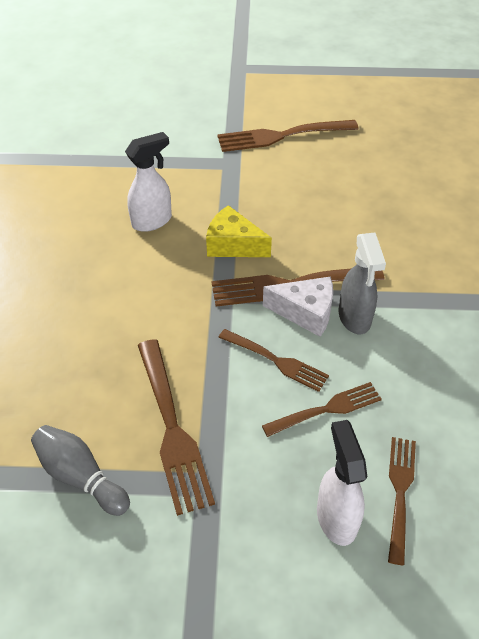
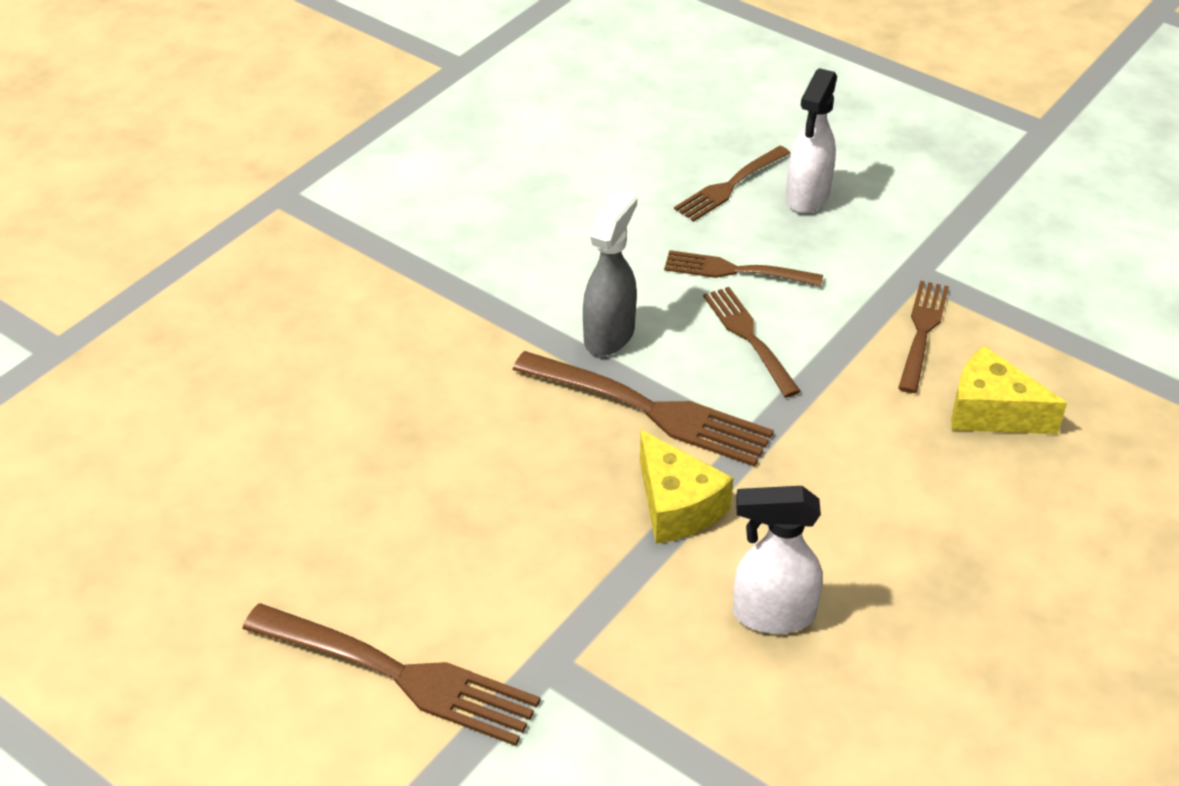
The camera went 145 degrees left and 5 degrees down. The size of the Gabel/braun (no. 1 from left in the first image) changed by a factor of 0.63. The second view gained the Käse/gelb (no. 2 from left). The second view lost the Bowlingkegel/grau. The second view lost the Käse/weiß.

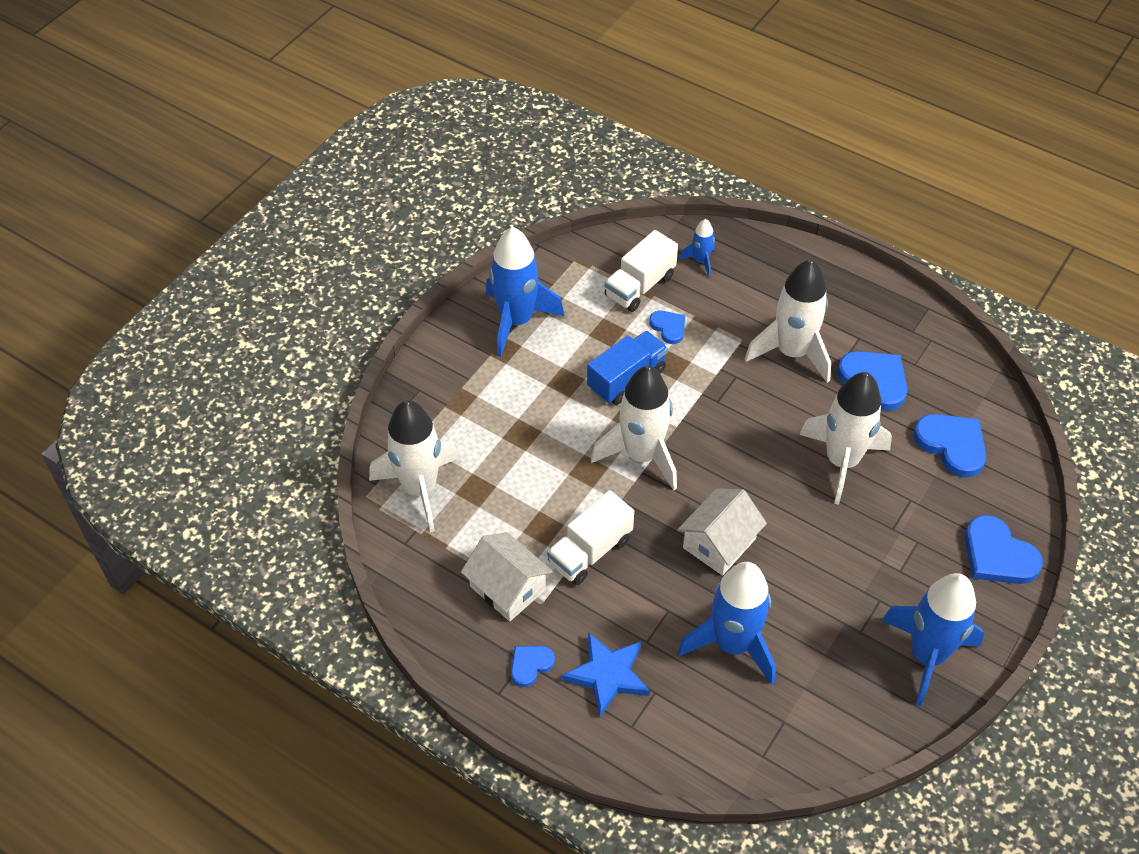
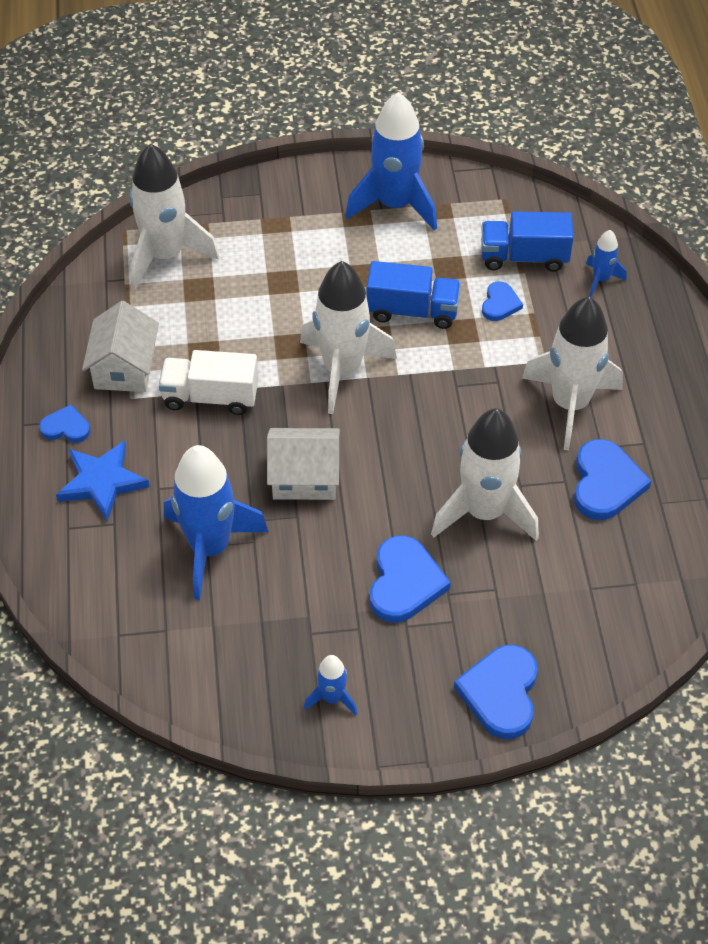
The camera went 50 degrees right and 0 degrees up. The size of the Rakete/blau (no. 4 from left in the first image) changed by a factor of 0.47. The Herz/blau (no. 4 from left in the first image) ended up elsewhere. What was the Lastwagen/weiß (no. 2 from left) turned into the Lastwagen/blau (no. 2 from left).

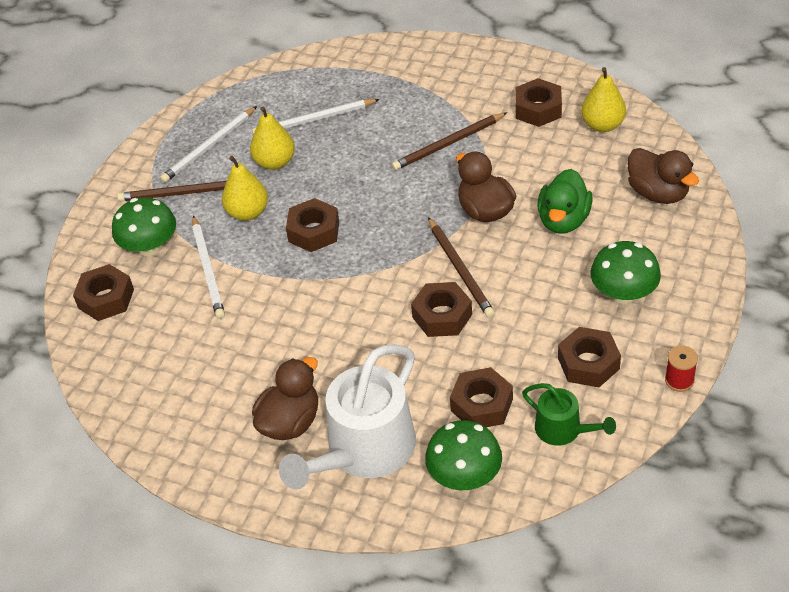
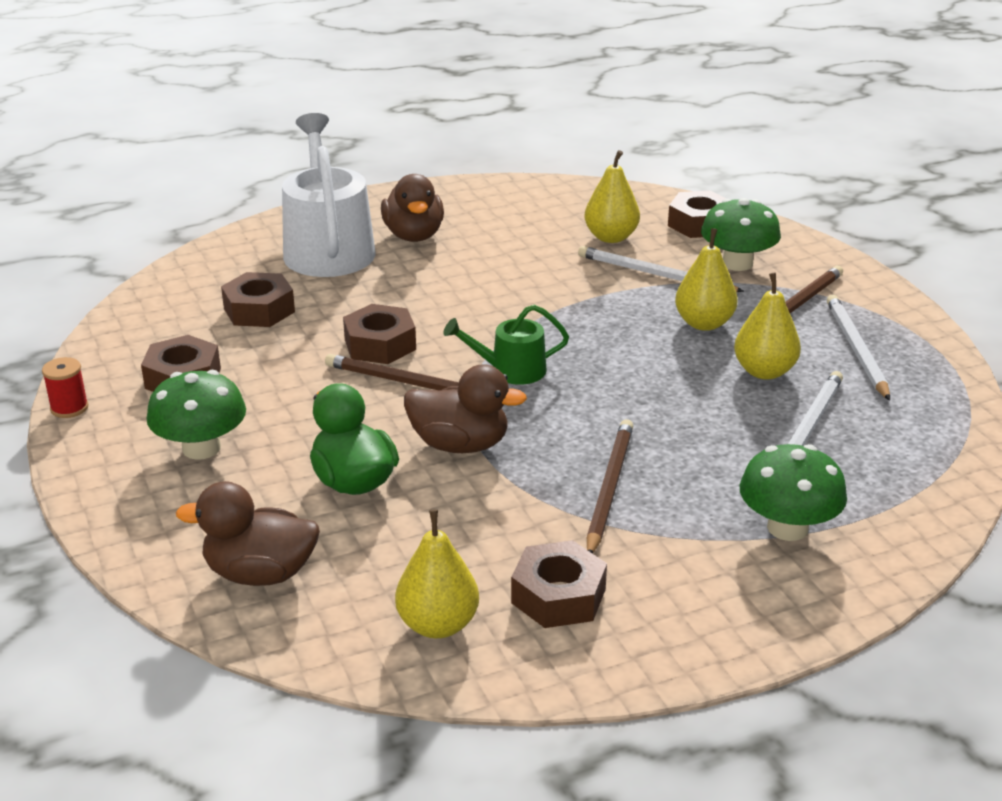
The camera went 130 degrees right and 15 degrees down. The Gießkanne/grün ended up elsewhere. The second view gained the Birne/gelb (no. 2 from left). The Pilz/grün (no. 2 from left in the first image) ended up elsewhere. The second view lost the Sechskantmutter/braun (no. 2 from left).

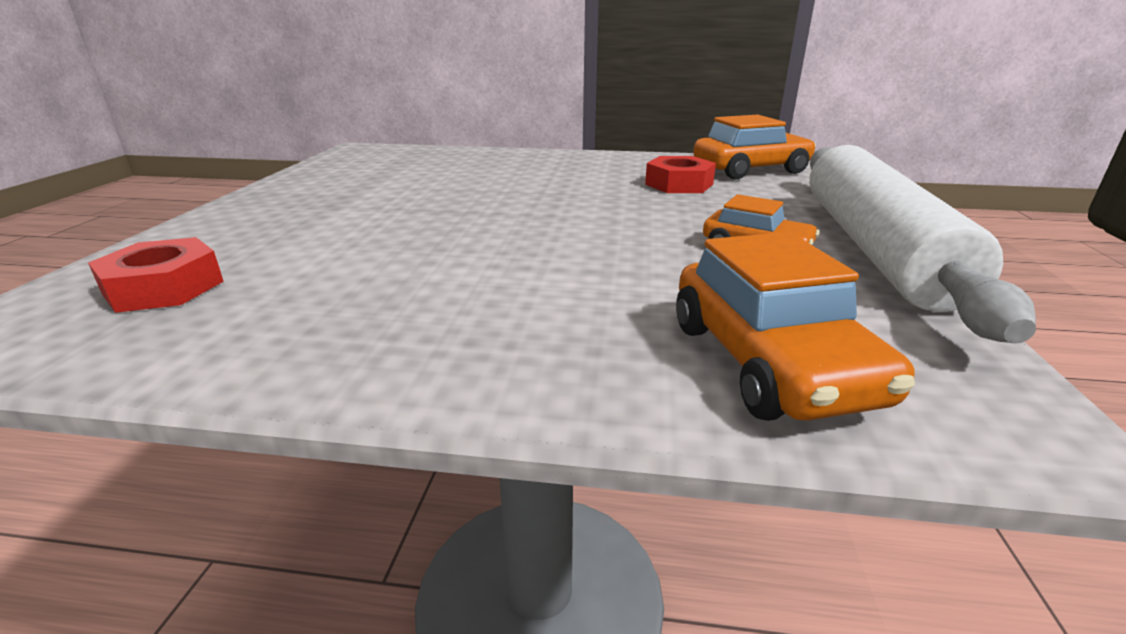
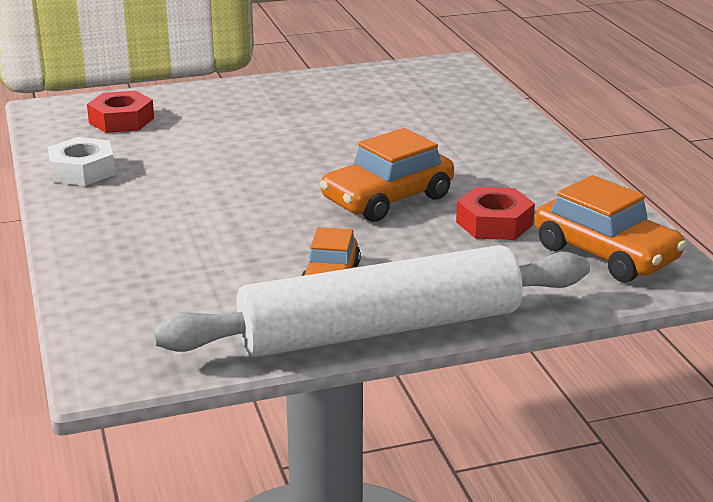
The camera went 65 degrees right and 0 degrees up. The second view gained the Sechskantmutter/weiß. The Auto/orange (no. 3 from left in the first image) ended up elsewhere.

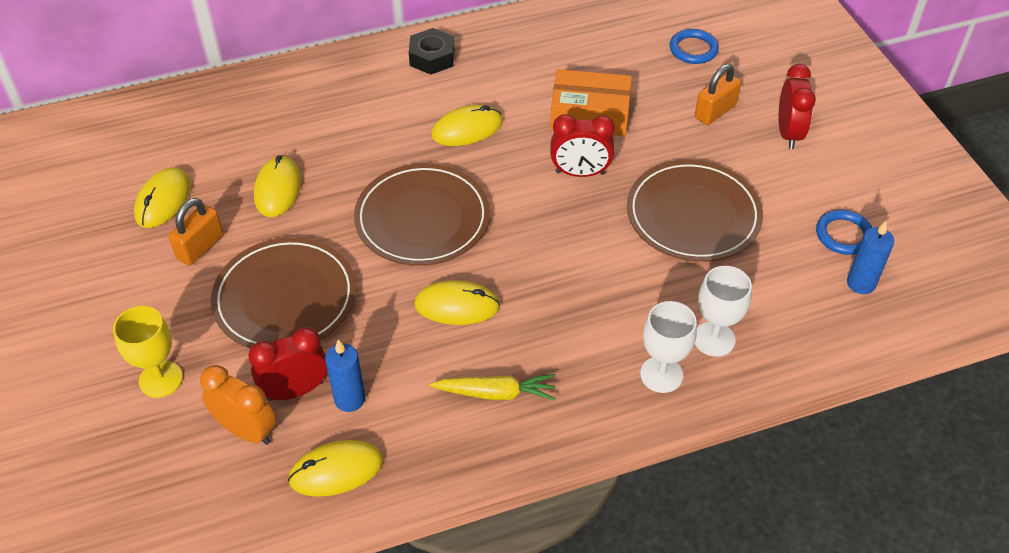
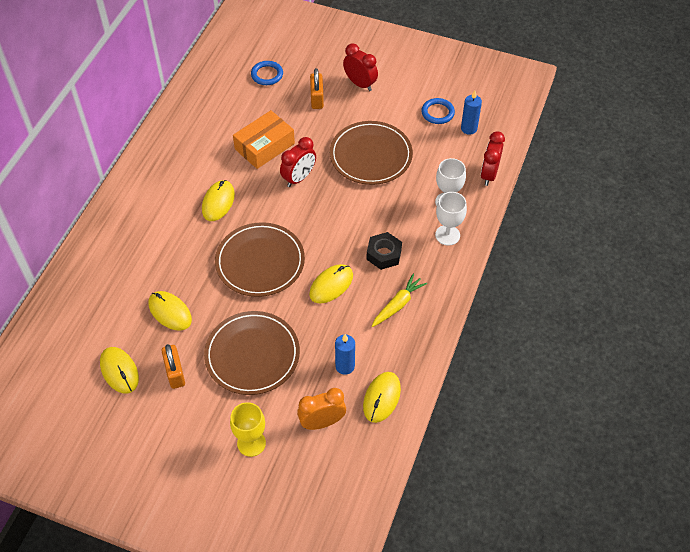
The camera went 50 degrees left and 5 degrees up. The Sechskantmutter/schwarz ended up elsewhere. The Wecker/rot (no. 1 from left in the first image) ended up elsewhere.

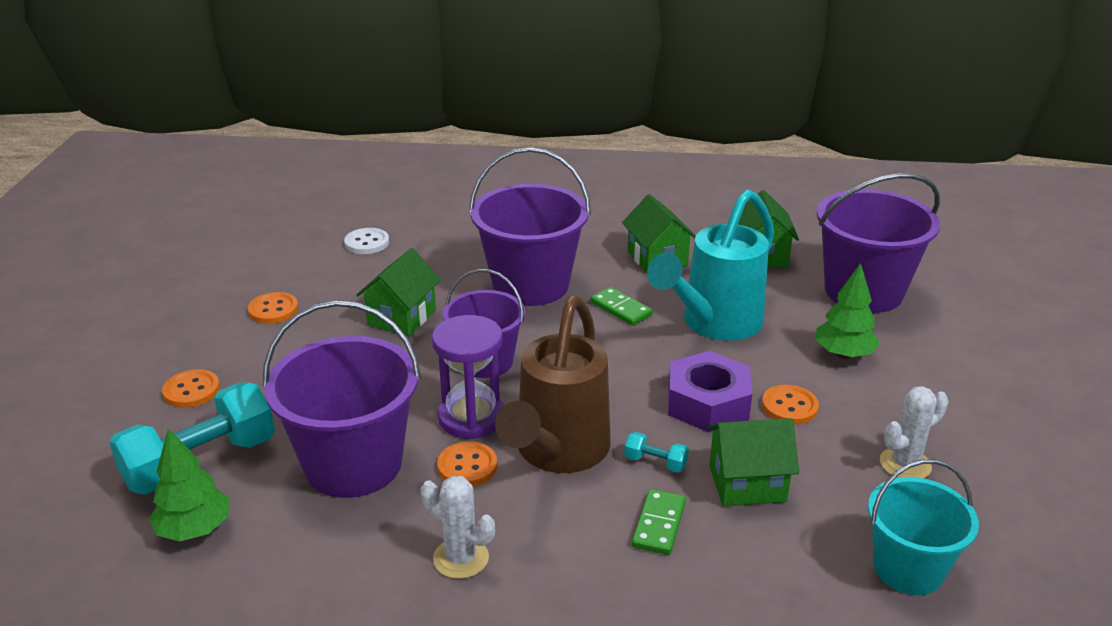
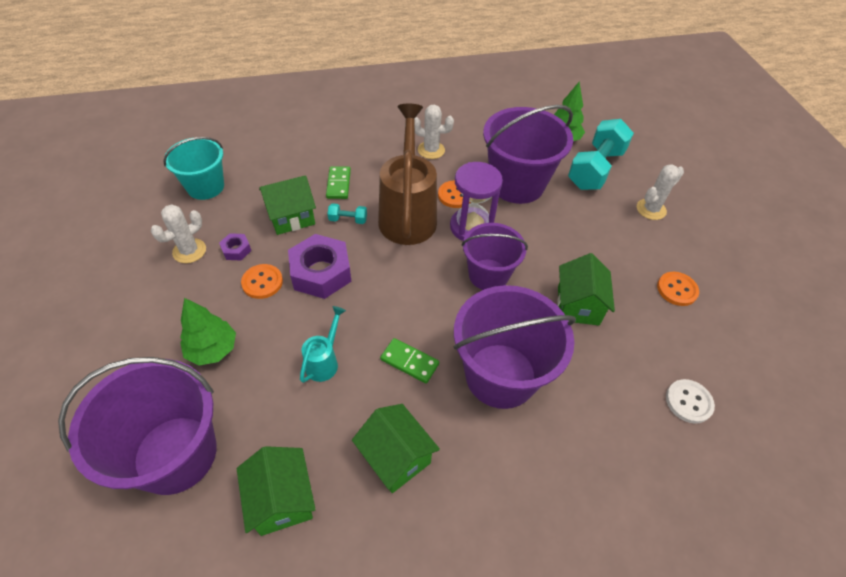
The camera went 160 degrees right and 20 degrees up. The second view gained the Sechskantmutter/lila (no. 1 from left). The size of the Gießkanne/türkis changed by a factor of 0.46. Where the Knopf/orange (no. 1 from left) stood, the Kaktus/weiß (no. 3 from left) came to stand.

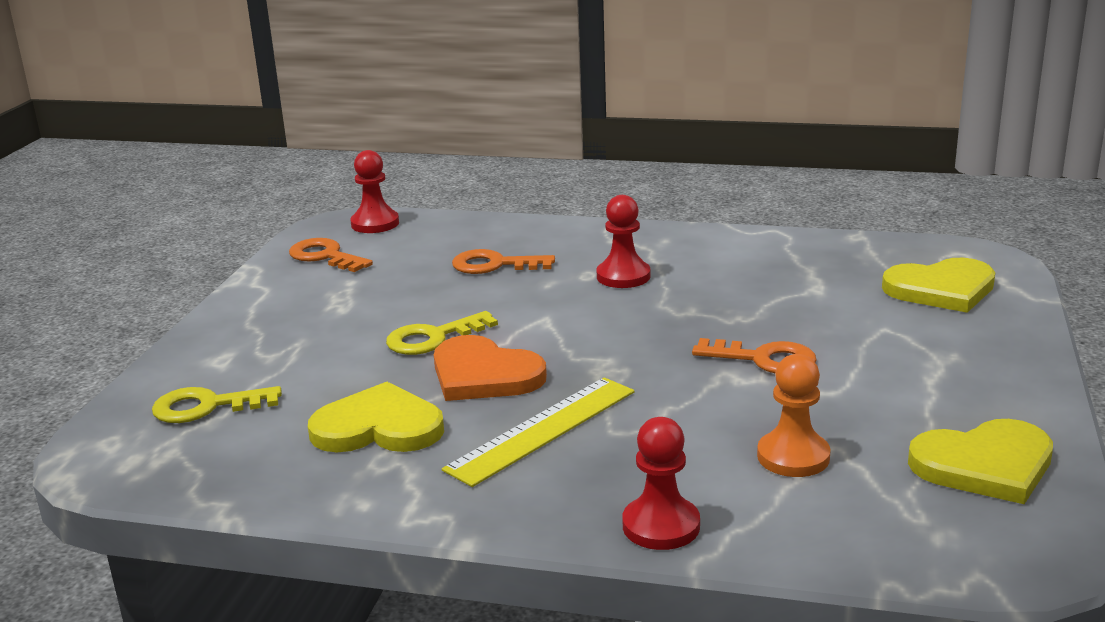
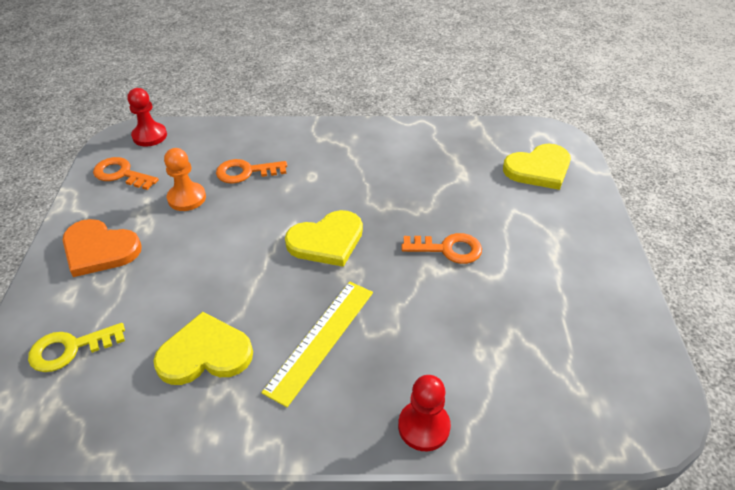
The camera went 15 degrees left and 20 degrees up. The Herz/orange ended up elsewhere. The Bauer/orange ended up elsewhere. The Herz/gelb (no. 3 from left in the first image) ended up elsewhere. The second view lost the Schlüssel/gelb (no. 2 from left). The second view lost the Bauer/rot (no. 2 from left).

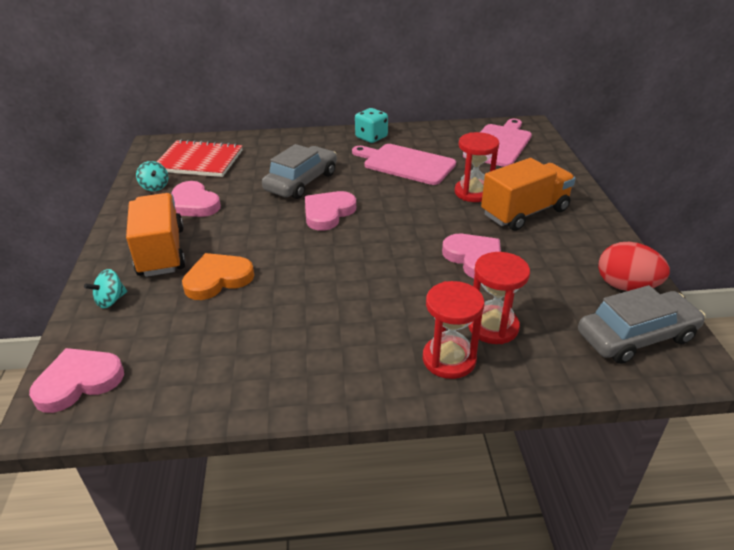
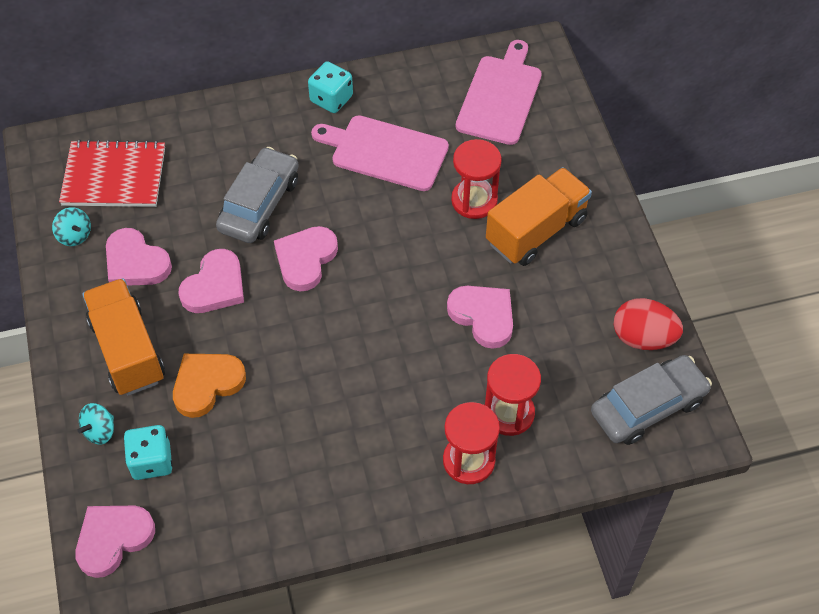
The camera went 10 degrees left and 20 degrees up. The second view gained the Spielwürfel/türkis (no. 1 from left). The second view gained the Herz/rosa (no. 3 from left).

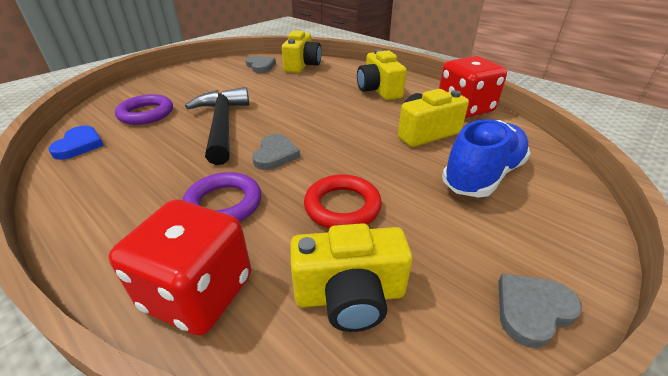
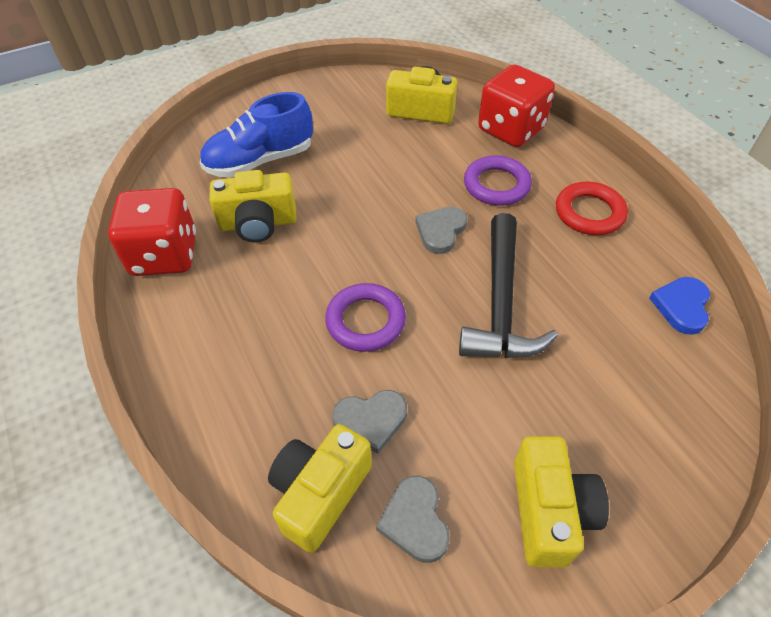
The camera went 160 degrees left and 15 degrees up. The Ring/lila (no. 1 from left) ended up elsewhere. The Herz/grau (no. 3 from left in the first image) ended up elsewhere. The Kamera/gelb (no. 3 from left in the first image) ended up elsewhere. The Ring/rot ended up elsewhere.

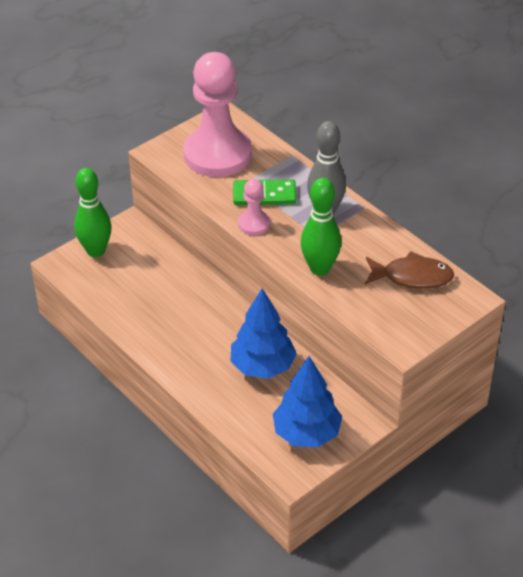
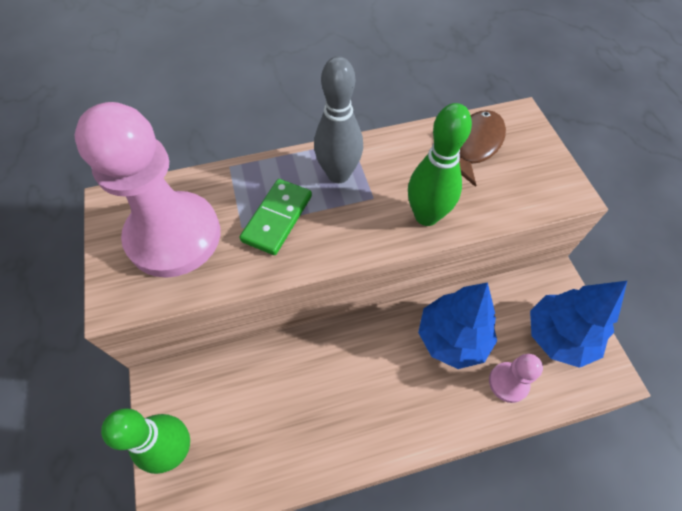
The camera went 65 degrees left and 15 degrees up. The Bauer/rosa (no. 2 from left) ended up elsewhere.

